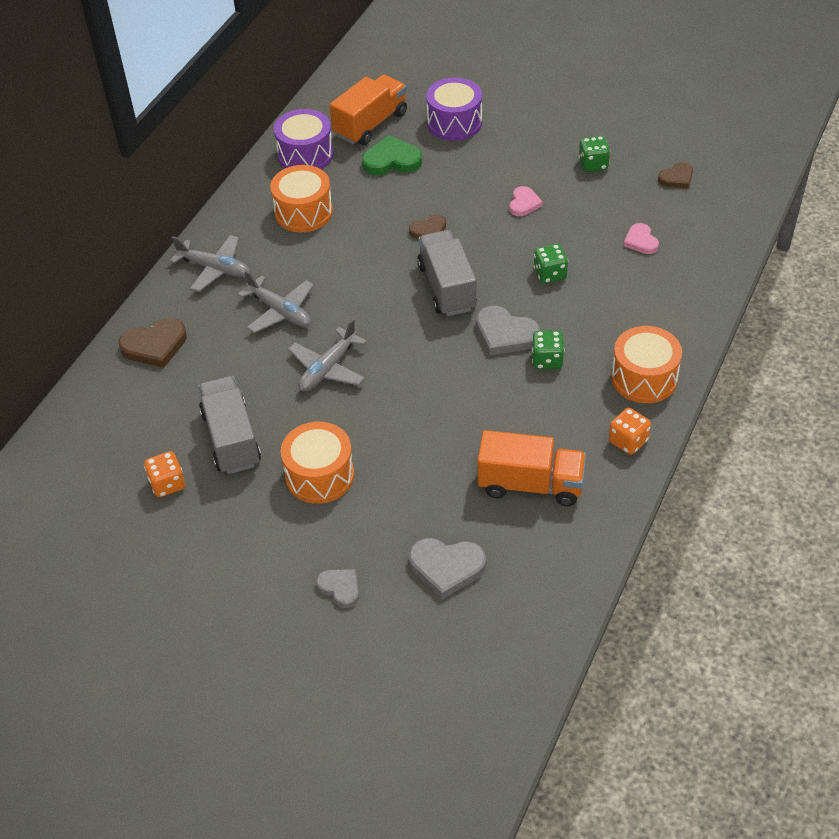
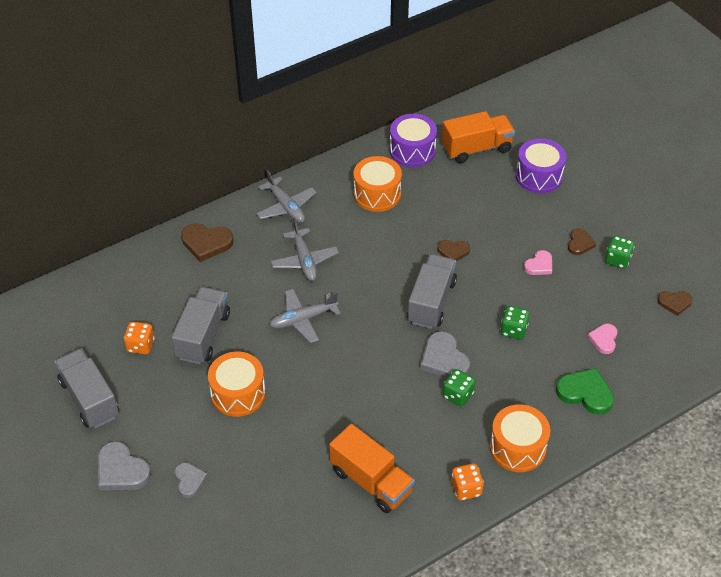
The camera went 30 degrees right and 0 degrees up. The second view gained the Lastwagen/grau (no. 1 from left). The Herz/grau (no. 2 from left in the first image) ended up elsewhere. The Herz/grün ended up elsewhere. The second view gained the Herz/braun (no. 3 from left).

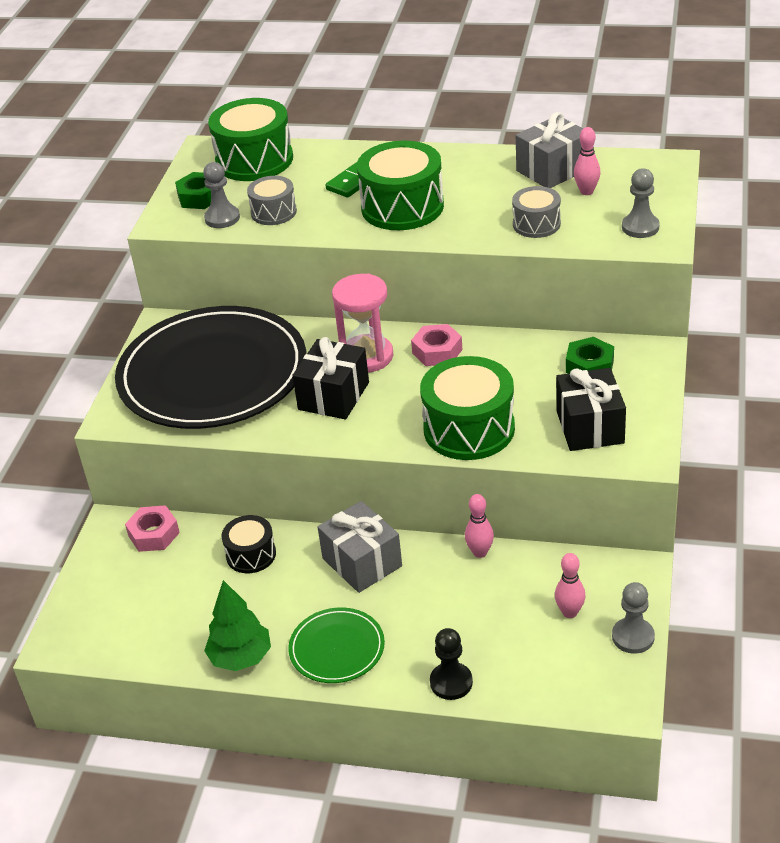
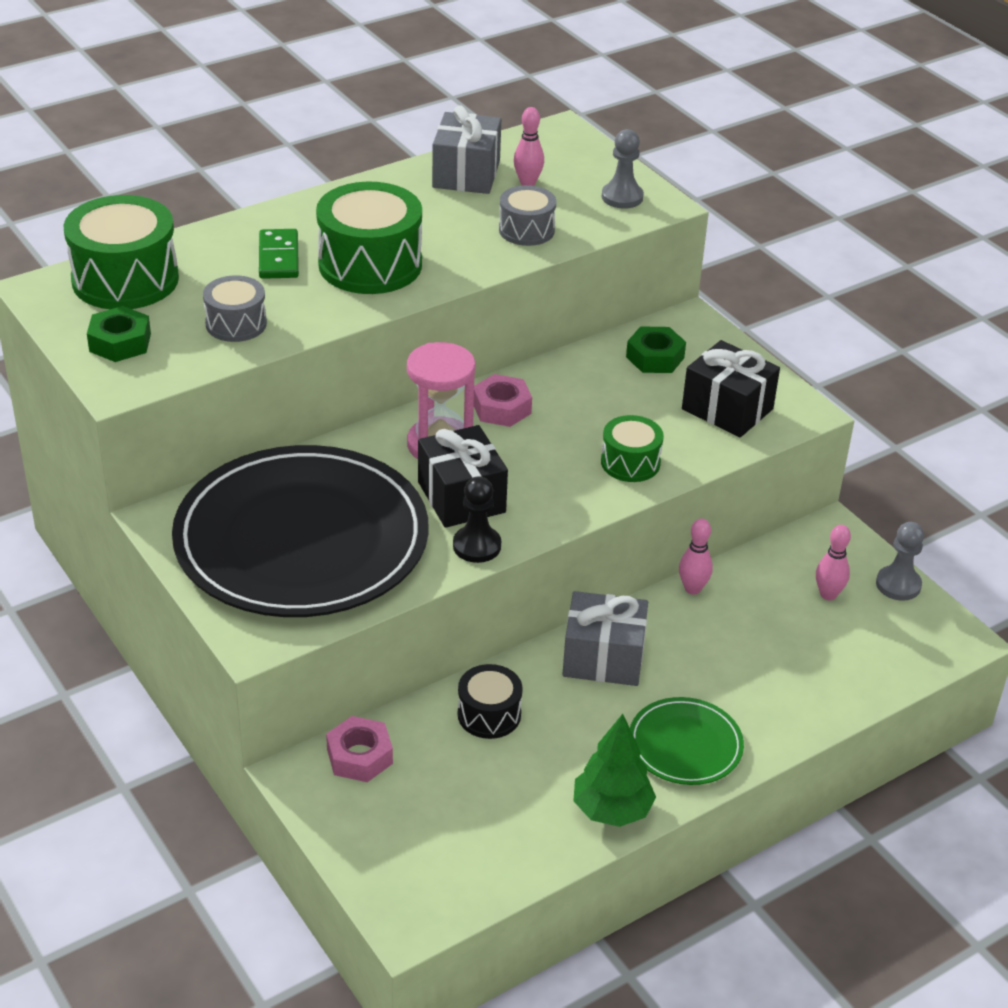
The camera went 50 degrees left and 0 degrees up. The Bauer/schwarz ended up elsewhere. The size of the Trommel/grün (no. 3 from left) changed by a factor of 0.56. The second view lost the Bauer/grau (no. 1 from left).

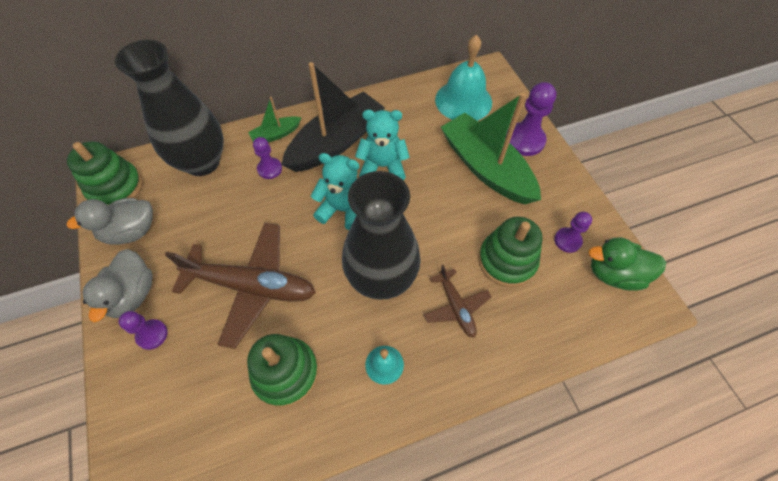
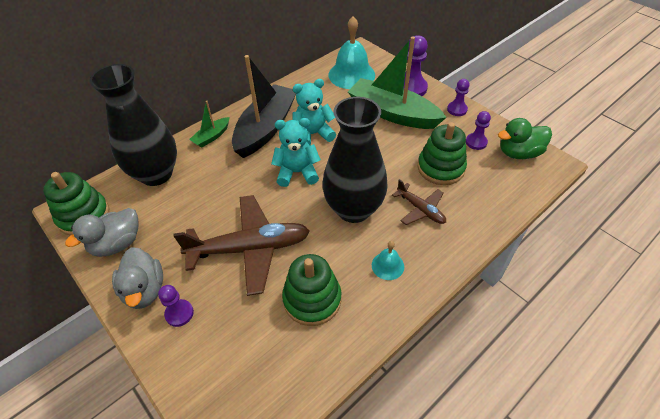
The camera went 20 degrees left and 10 degrees down. The Bauer/lila (no. 2 from left in the first image) ended up elsewhere.

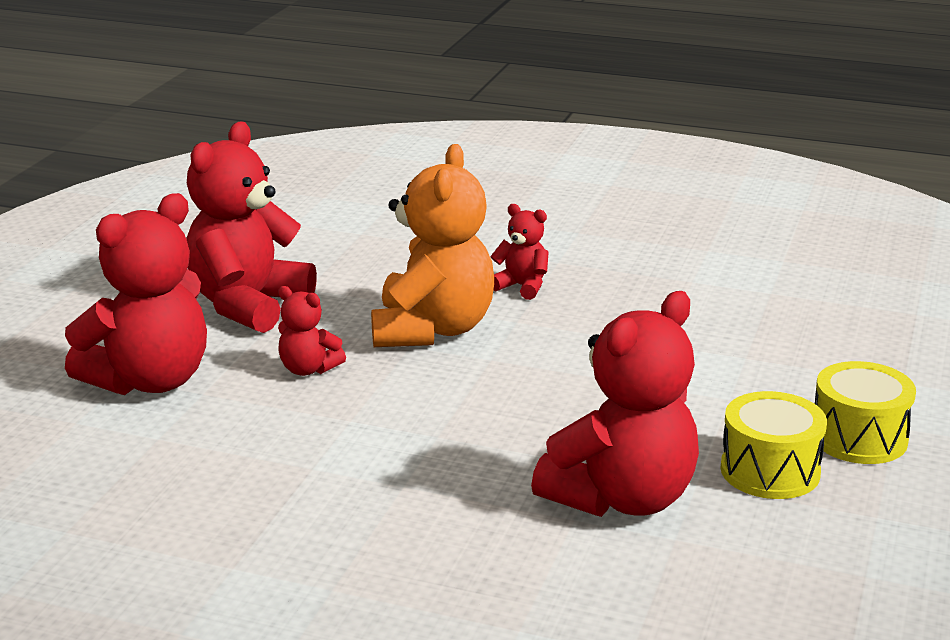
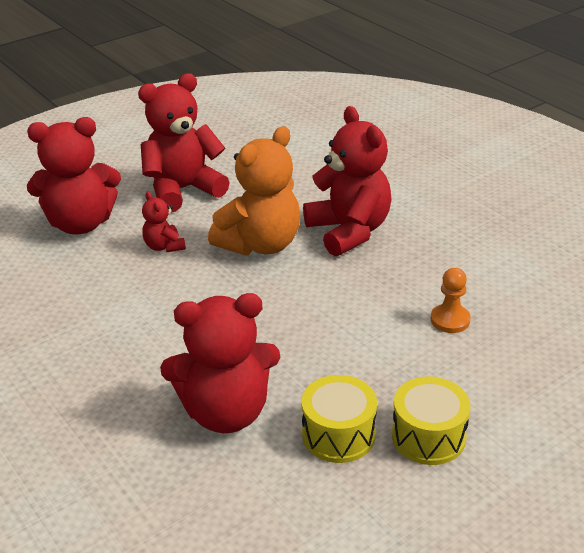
The camera went 35 degrees right and 10 degrees up. The size of the Teddybär/rot (no. 4 from left in the first image) changed by a factor of 2.10. The second view gained the Bauer/orange.

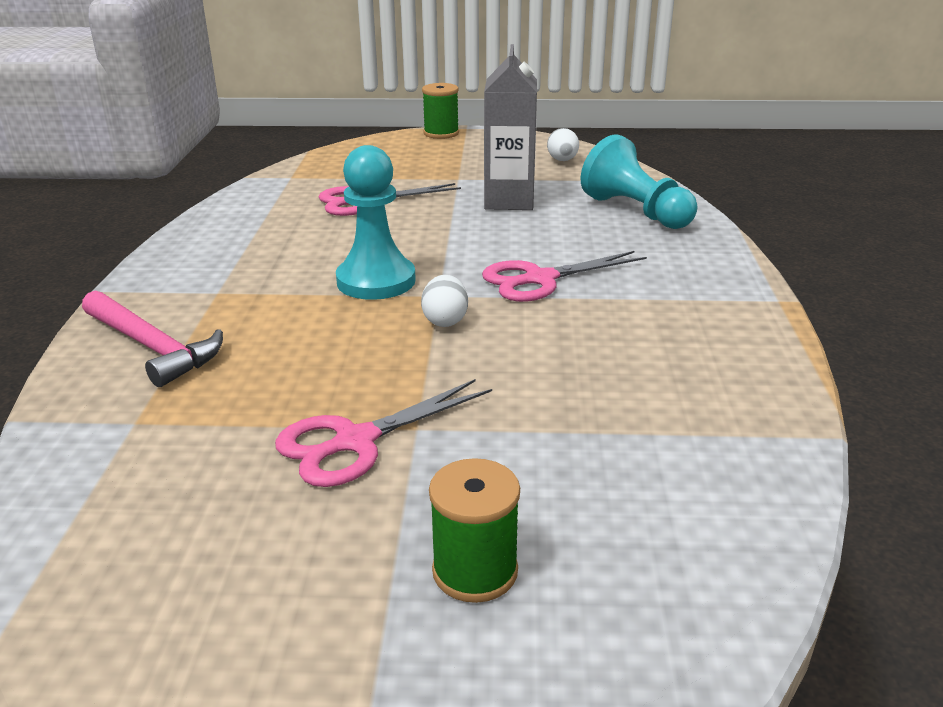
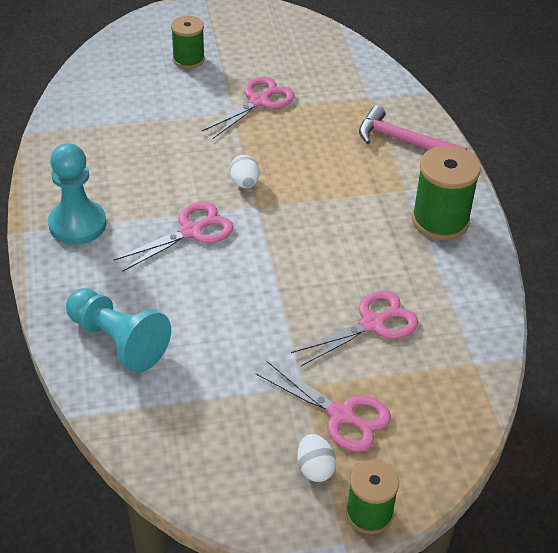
The camera went 165 degrees right and 15 degrees up. The Bauer/türkis (no. 1 from left) ended up elsewhere. The second view gained the Schere/rosa (no. 3 from left). The Ei/weiß (no. 2 from left) ended up elsewhere. The second view gained the Garnrolle/grün (no. 3 from left). The second view lost the Getränkekarton/grau.

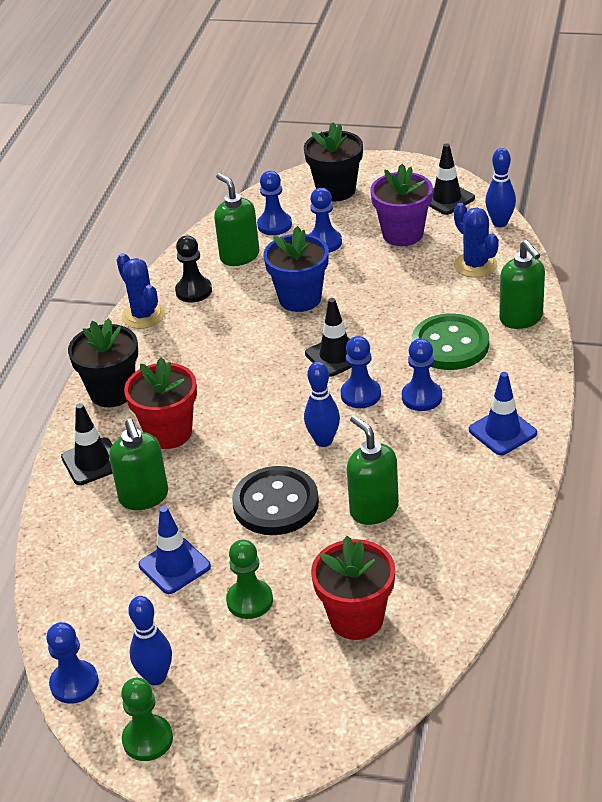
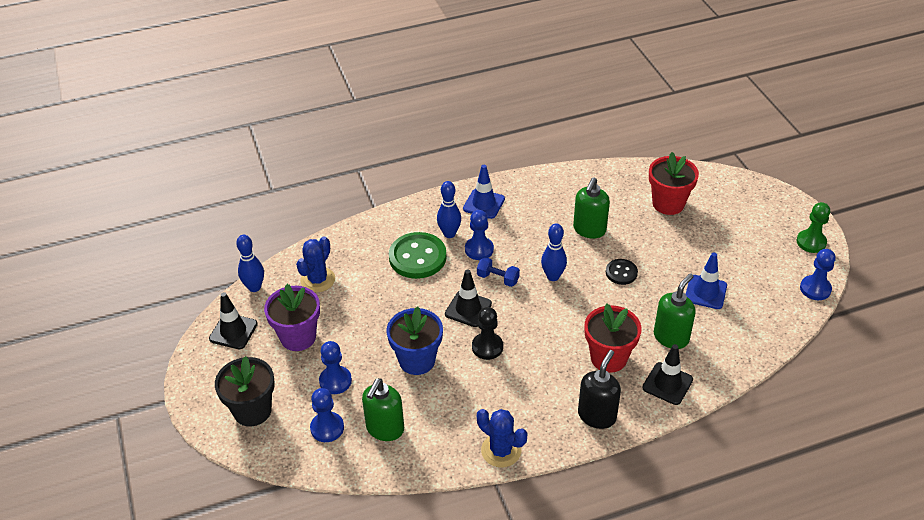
The camera went 125 degrees left and 5 degrees up. The Bowlingkegel/blau (no. 1 from left in the first image) ended up elsewhere. The Bauer/schwarz ended up elsewhere. Where the Bauer/blau (no. 4 from left) stood, the Hantel/blau came to stand. The Kaktus/blau (no. 1 from left in the first image) ended up facing another way, 75 degrees counterclockwise from before. Where the Blumentopf/schwarz (no. 1 from left) stood, the Seifenspender/schwarz came to stand. The size of the Knopf/schwarz changed by a factor of 0.54. The second view lost the Bauer/grün (no. 2 from left). The second view lost the Seifenspender/grün (no. 4 from left).

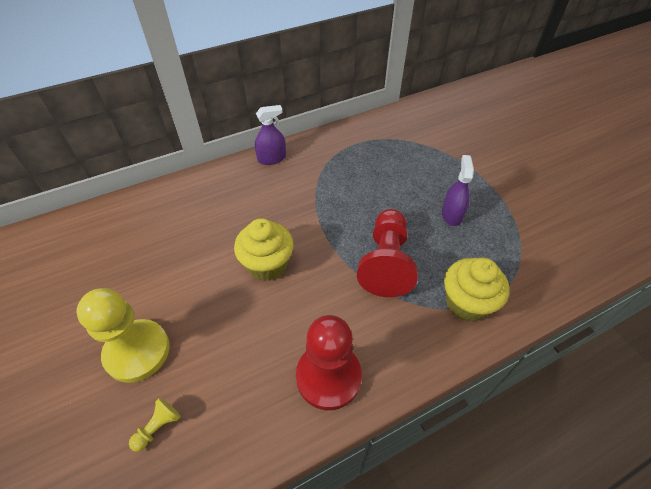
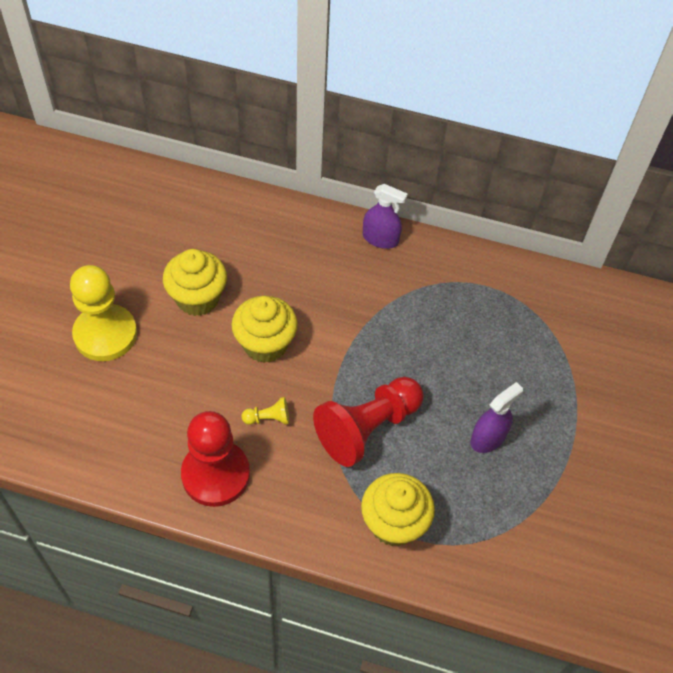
The camera went 40 degrees right and 5 degrees up. The second view gained the Muffin/gelb (no. 1 from left). The Bauer/gelb (no. 2 from left) ended up elsewhere.

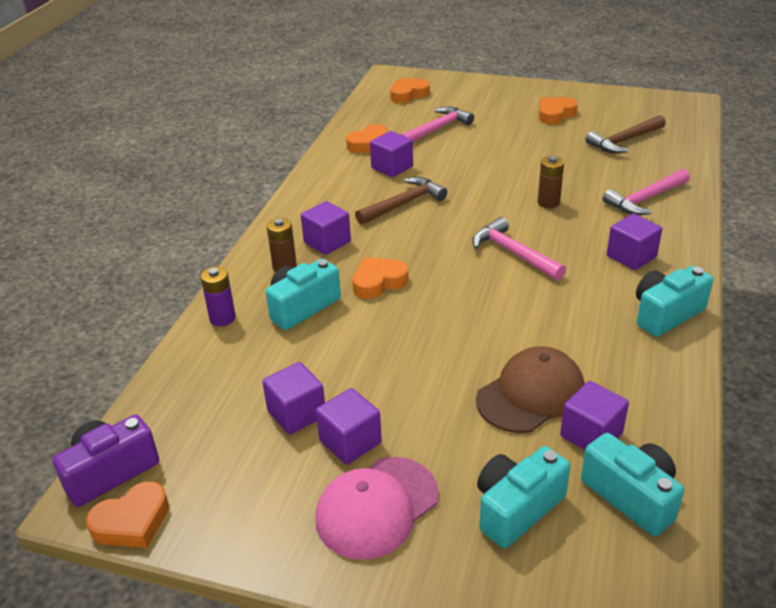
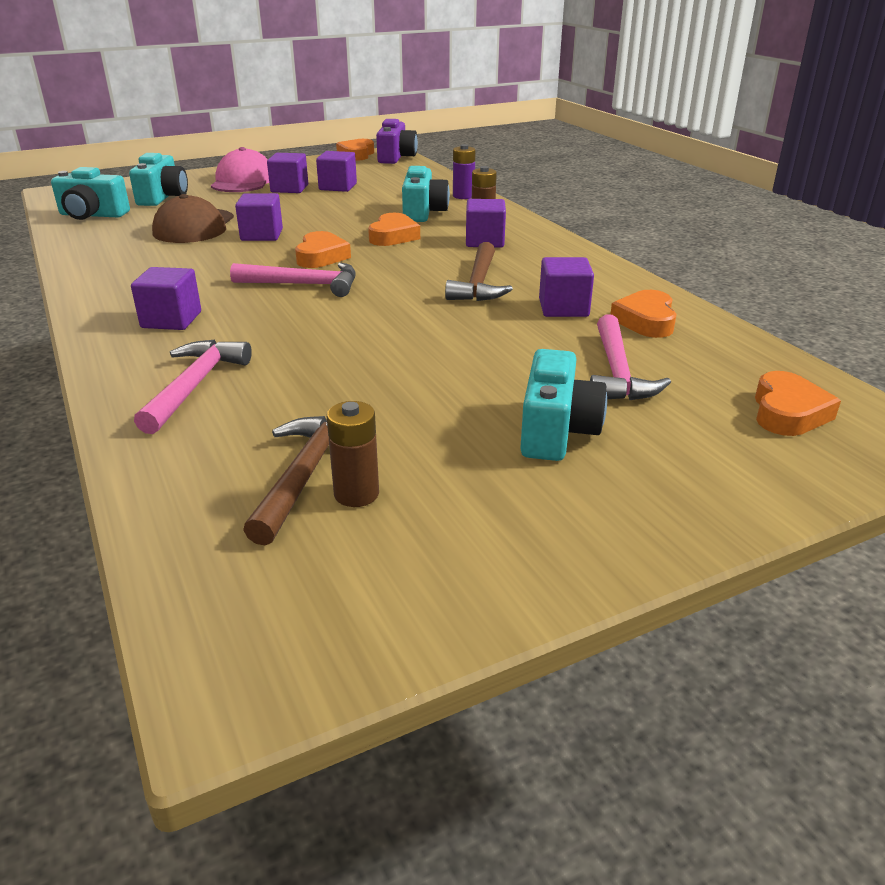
The camera went 135 degrees right and 5 degrees down. The Kubus/lila (no. 5 from left in the first image) ended up elsewhere. The Herz/orange (no. 5 from left in the first image) ended up elsewhere. The Batterie/braun (no. 2 from left in the first image) ended up elsewhere. The Kamera/türkis (no. 4 from left) ended up elsewhere.

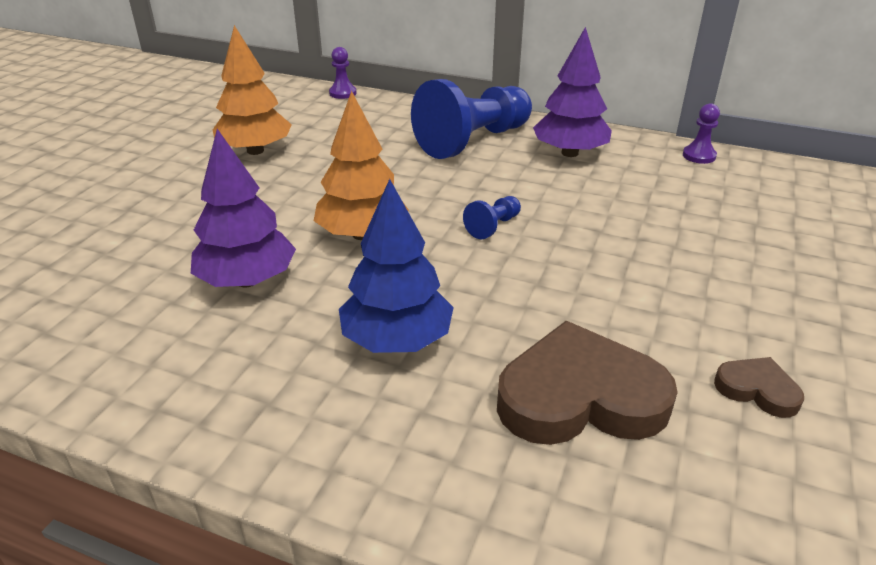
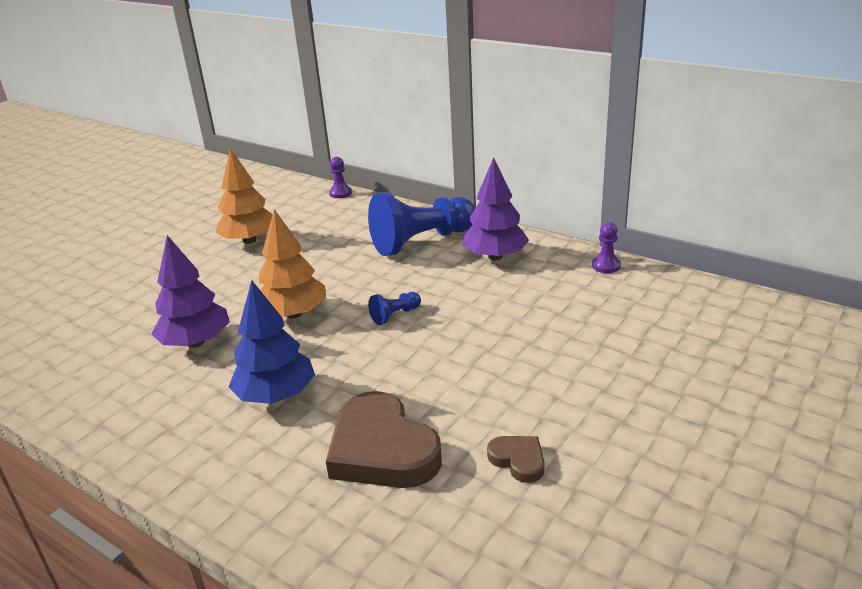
The camera went 15 degrees right and 5 degrees down. The Herz/braun (no. 1 from left) ended up facing another way, 135 degrees counterclockwise from before.

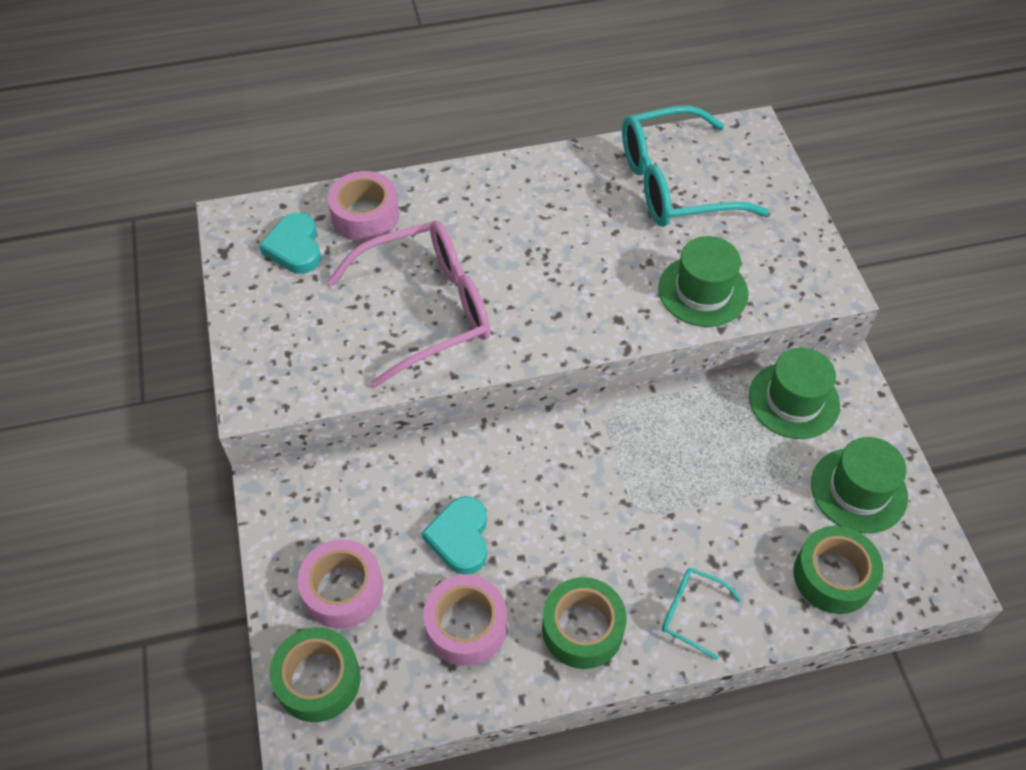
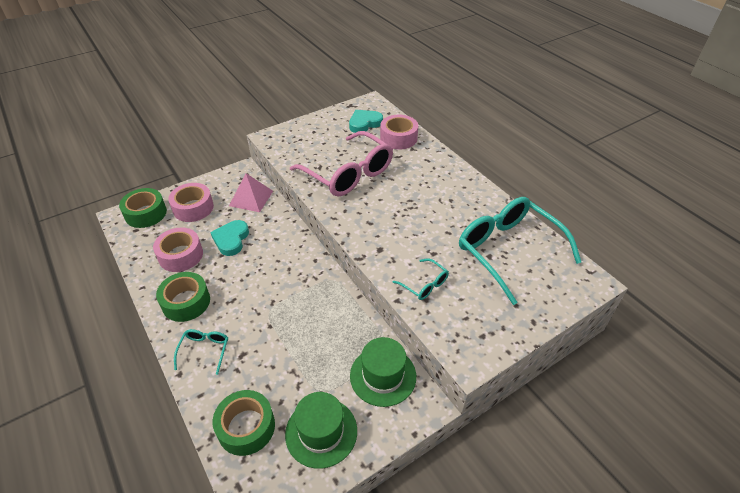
The camera went 70 degrees right and 10 degrees down. The Herz/türkis (no. 2 from left in the first image) ended up facing another way, 60 degrees counterclockwise from before. The second view gained the Pyramide/rosa. Where the Hut/grün (no. 1 from left) stood, the Brille/türkis (no. 2 from left) came to stand.

